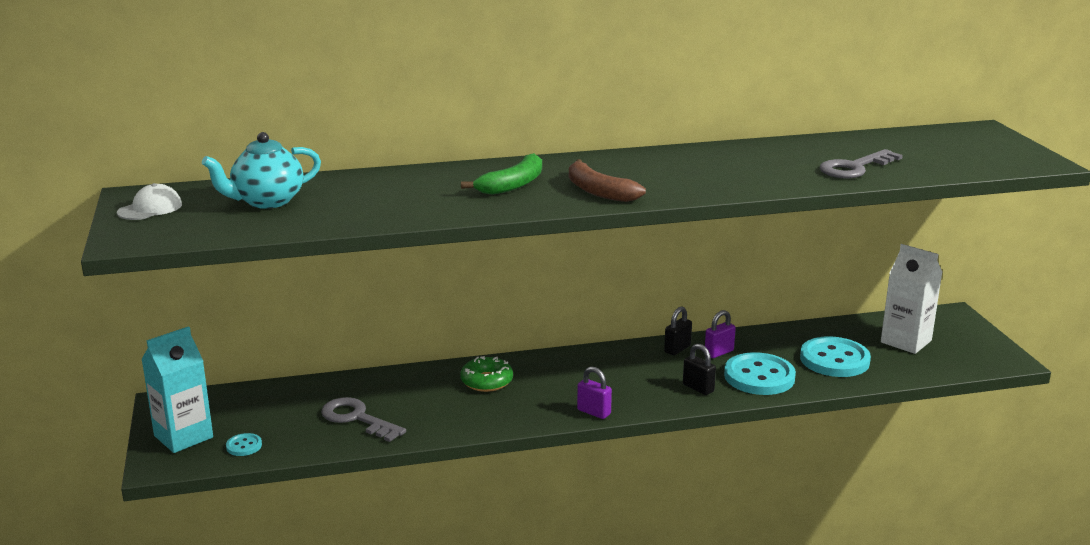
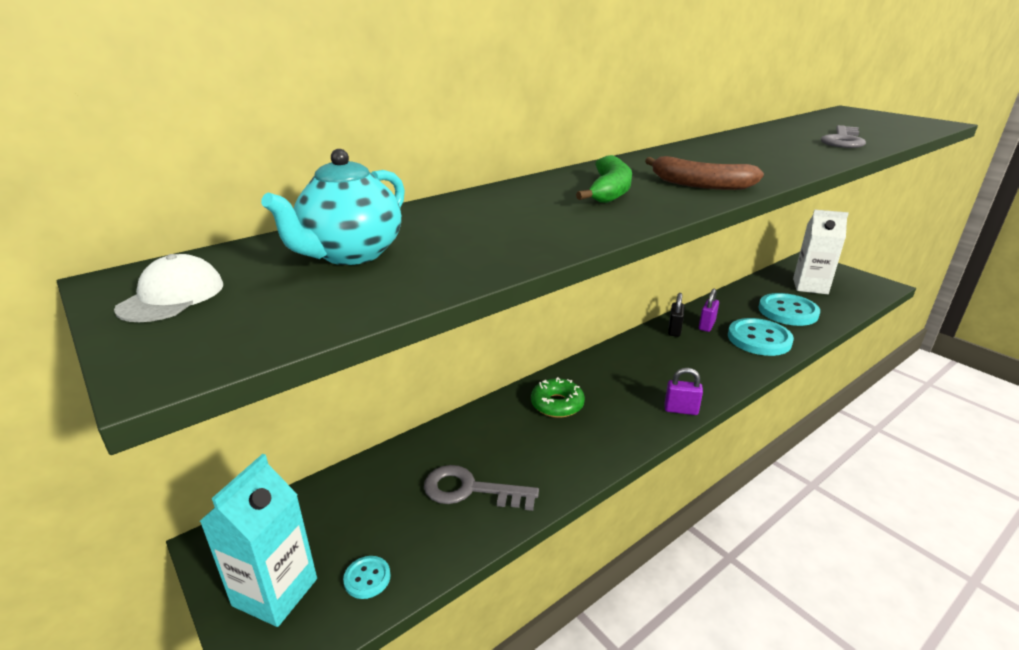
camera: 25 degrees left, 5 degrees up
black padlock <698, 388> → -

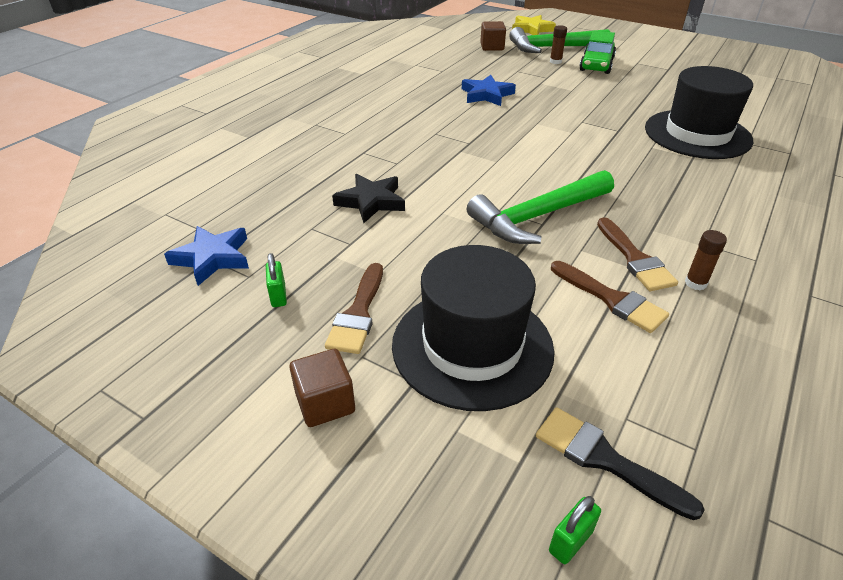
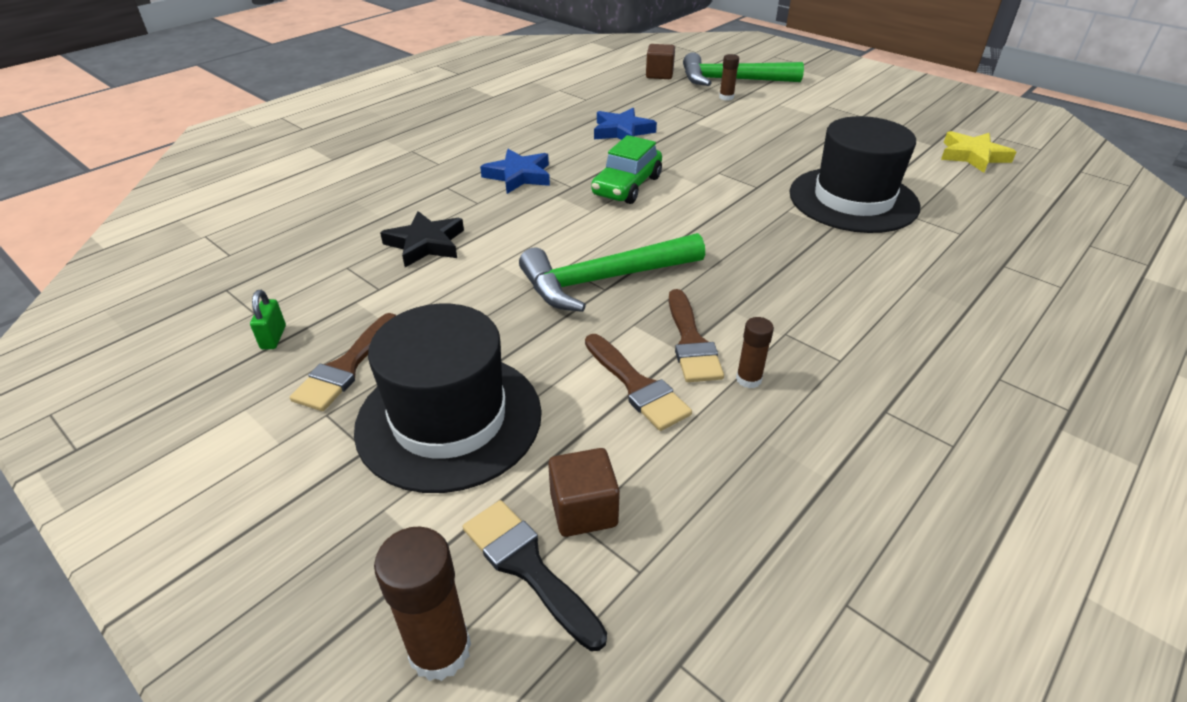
camera: 10 degrees right, 0 degrees up
blue star <212, 258> → blue star <519, 176>, move
brown cube <325, 403> → brown cube <583, 510>, move
yellow star <531, 29> → yellow star <972, 156>, move
green car <596, 65> → green car <627, 186>, move
green padlock <570, 541> → brown glue stick <440, 650>

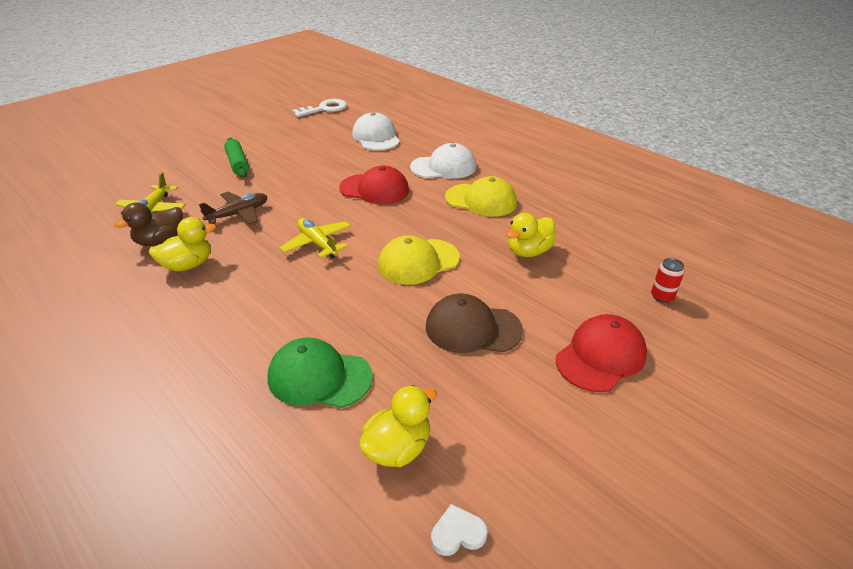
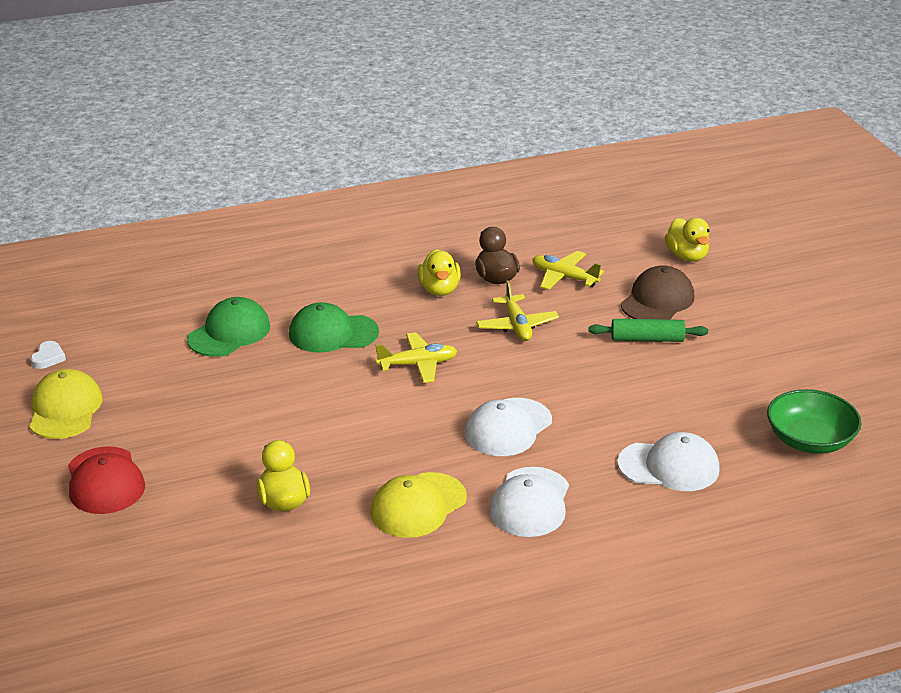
camera: 115 degrees right, 5 degrees down
red can <662, 296> → -
- → green cap <333, 333>
yellow duck <398, 448> → yellow duck <687, 256>, move
yellow cap <418, 262> → yellow cap <65, 409>, move
brown cap <472, 328> → brown cap <657, 300>, move
white key <324, 109> → green bowl <810, 440>
brown plane <238, 214> → yellow plane <517, 326>
red cap <374, 189> → white cap <508, 428>

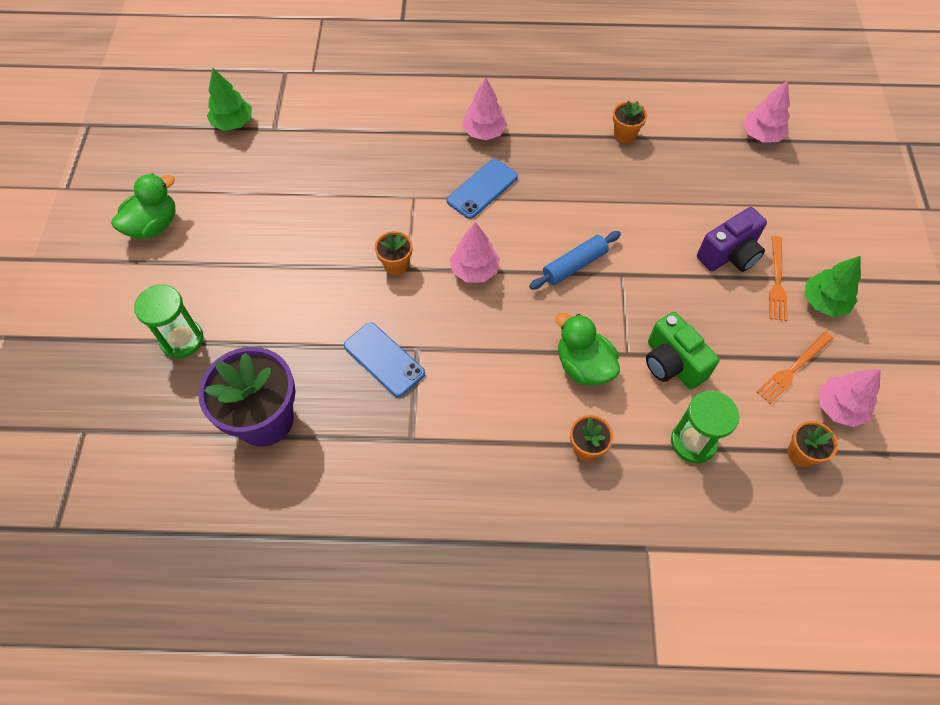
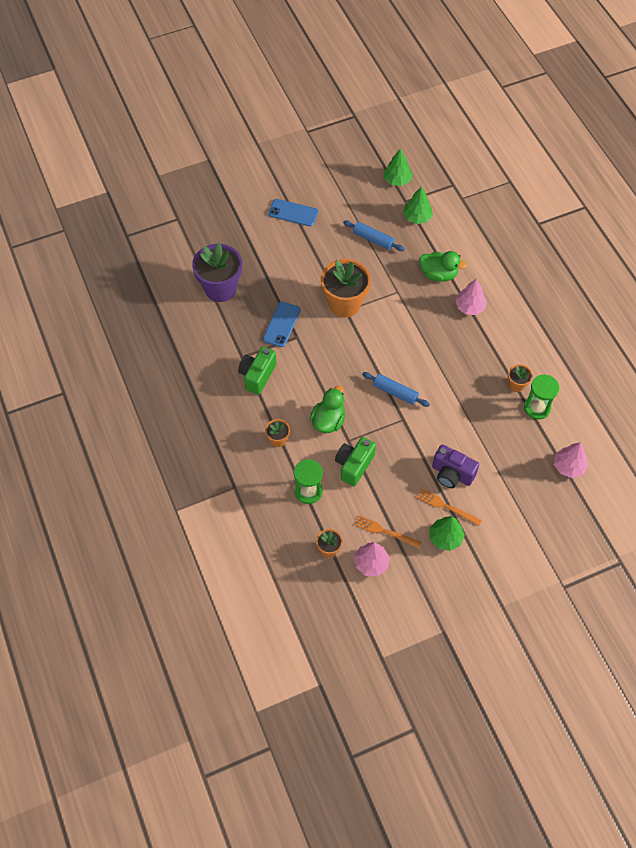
camera: 65 degrees right, 0 degrees up
pink tree <474, 270> → -
- → green camera <257, 376>
- → blue rolling pin <373, 239>
- → green tree <417, 217>
green duck <154, 225> → green duck <438, 274>, move
green hourglass <182, 339> → green hourglass <537, 408>, move
blue phone <482, 189> → blue phone <293, 213>, move
orange fork <777, 281> → orange fork <446, 506>, 45 degrees clockwise
orange flower pot <396, 265> → orange flower pot <344, 304>, x2.12

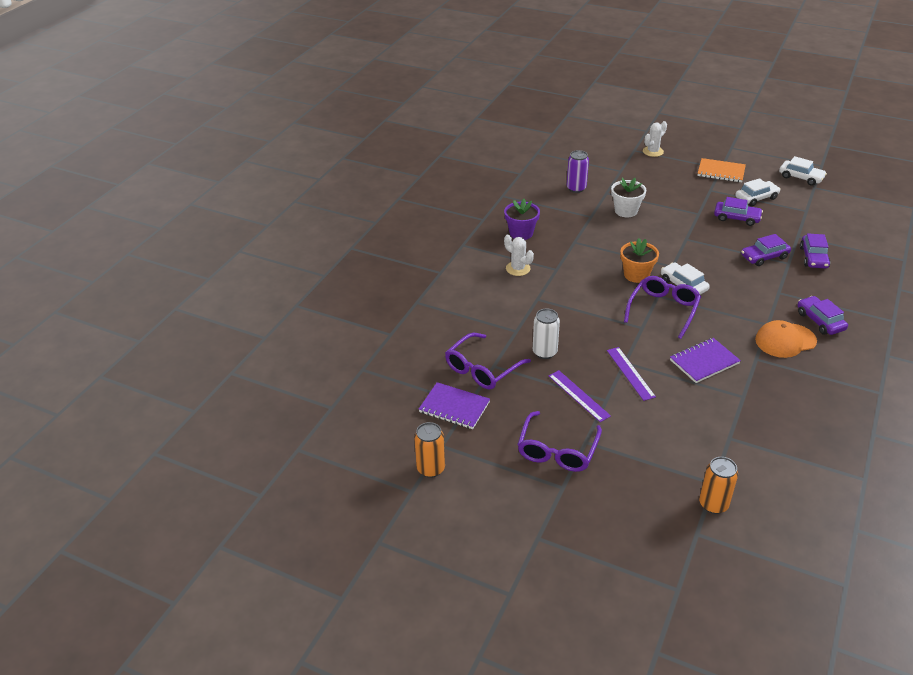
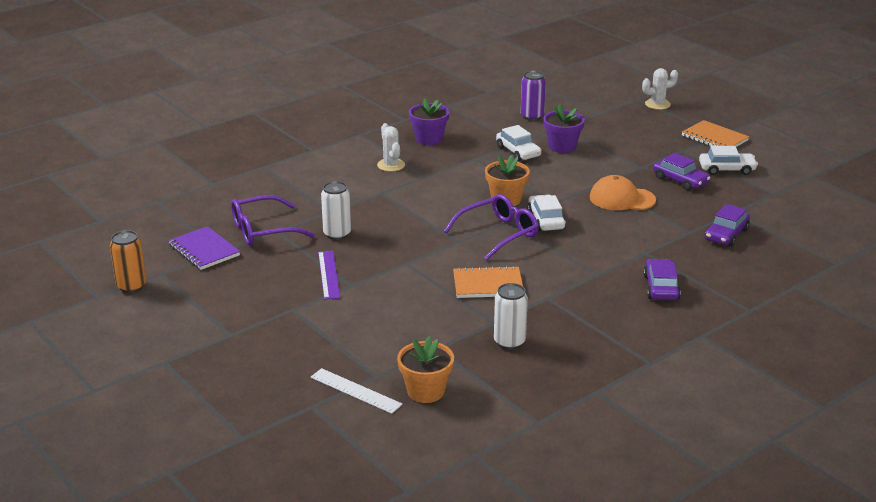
camera: 25 degrees right, 10 degrees down
purple glasses <557, 450> → -
purple ruler <630, 373> → -
purple car <764, 257> → -
- → orange flower pot <425, 391>
- → white can <509, 342>
orange cap <785, 340> → orange cap <622, 199>, move
white car <801, 177> → white car <518, 152>, move
orange can <713, 504> → white ruler <355, 391>
white flower pot <626, 211> → purple flower pot <562, 146>
purple notebook <704, 362> → orange notebook <488, 285>

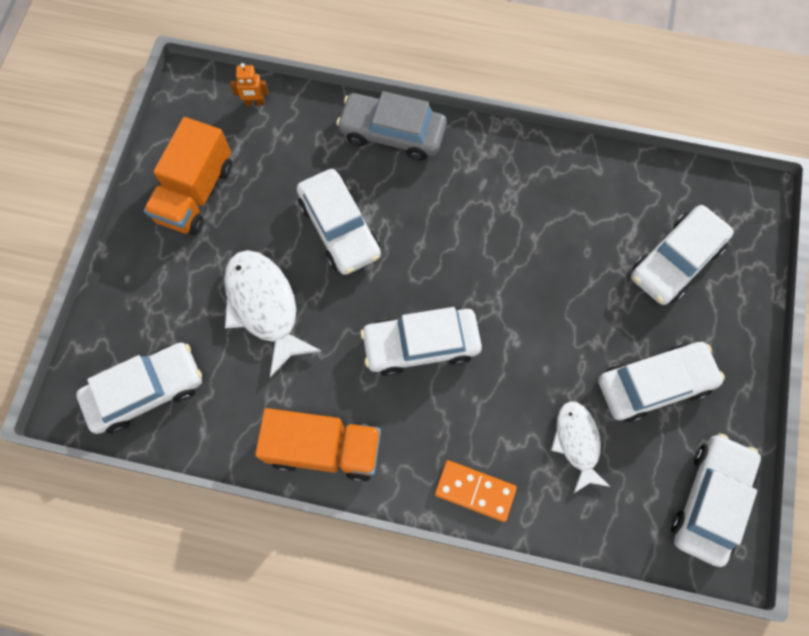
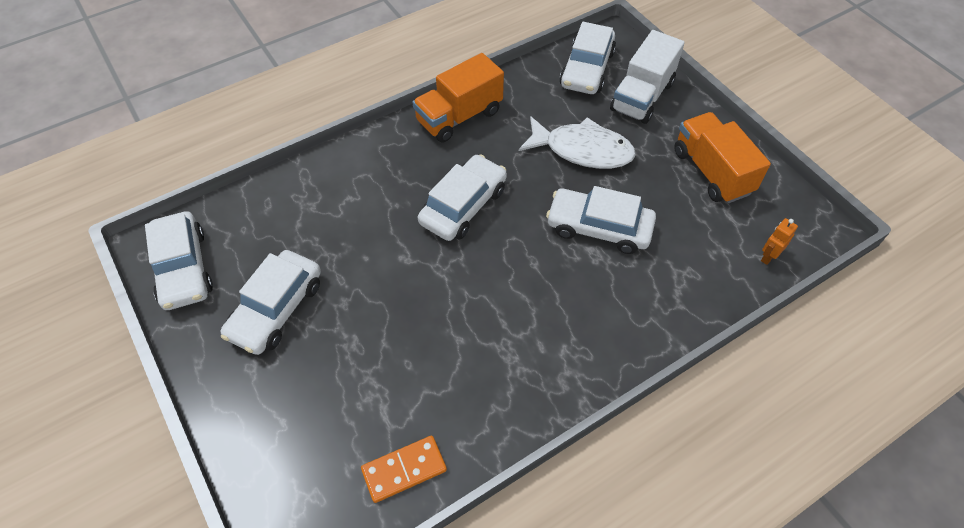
camera: 135 degrees right, 15 degrees down
grey car <392, 133> → -
white fish <577, 442> → -
white car <675, 261> → -
- → white truck <642, 96>
orange domino <475, 491> → orange domino <404, 470>, move

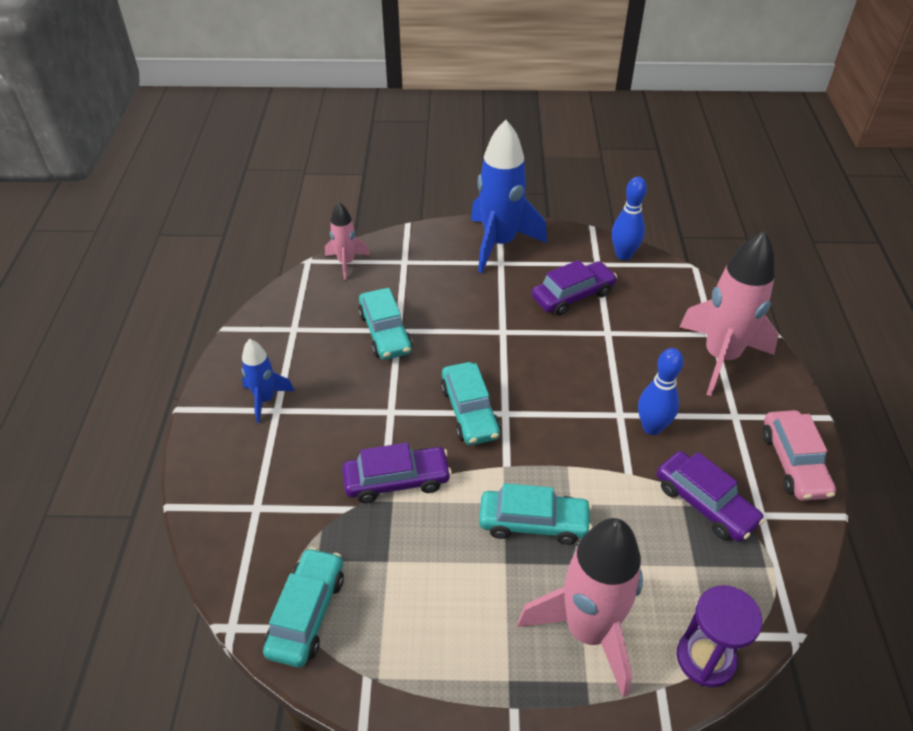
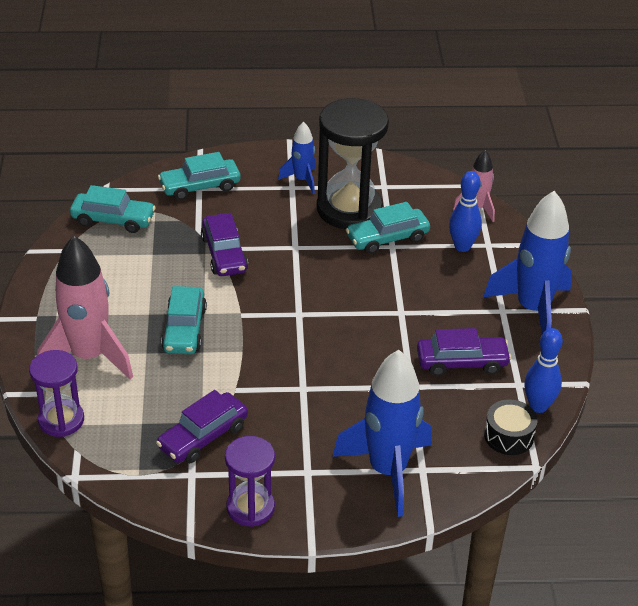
camera: 85 degrees right, 5 degrees down
- → black hourglass <349, 209>
- → black drum <509, 436>
turquoise car <469, 411> → turquoise car <200, 186>, move
blue bowling pin <652, 427> → blue bowling pin <462, 246>, move
pink car <794, 463> → purple hourglass <250, 507>
pink rocket <720, 357> → blue rocket <387, 470>
purple car <573, 295> → purple car <462, 362>, 60 degrees counterclockwise

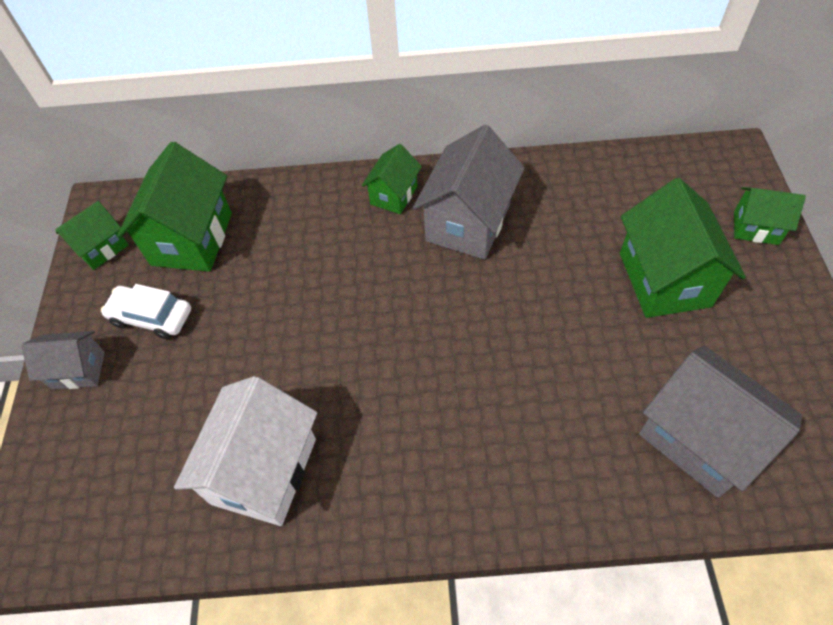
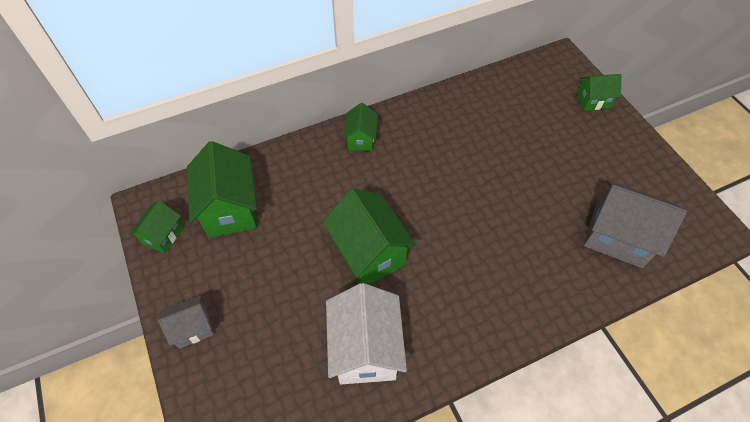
camera: 25 degrees left, 0 degrees up
white car <151, 317> → -
grey house <468, 223> → -
green house <664, 279> → green house <369, 253>, move

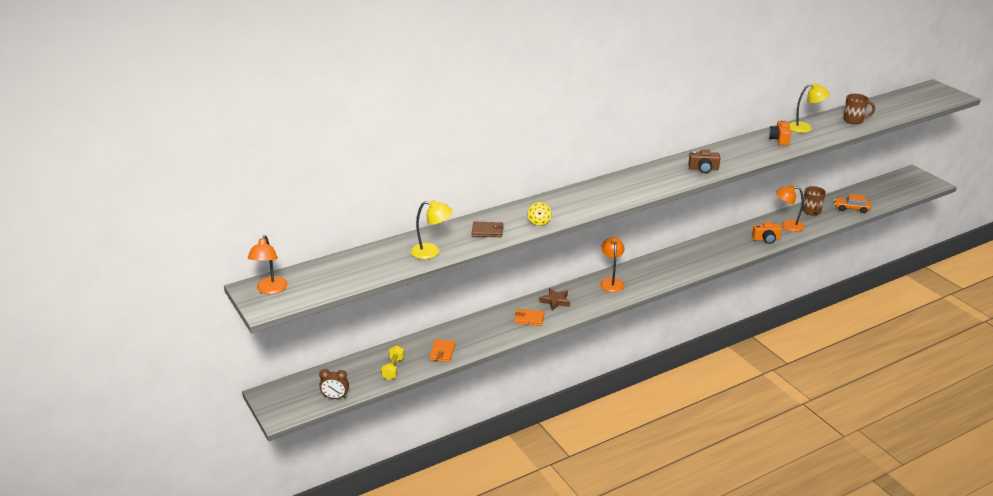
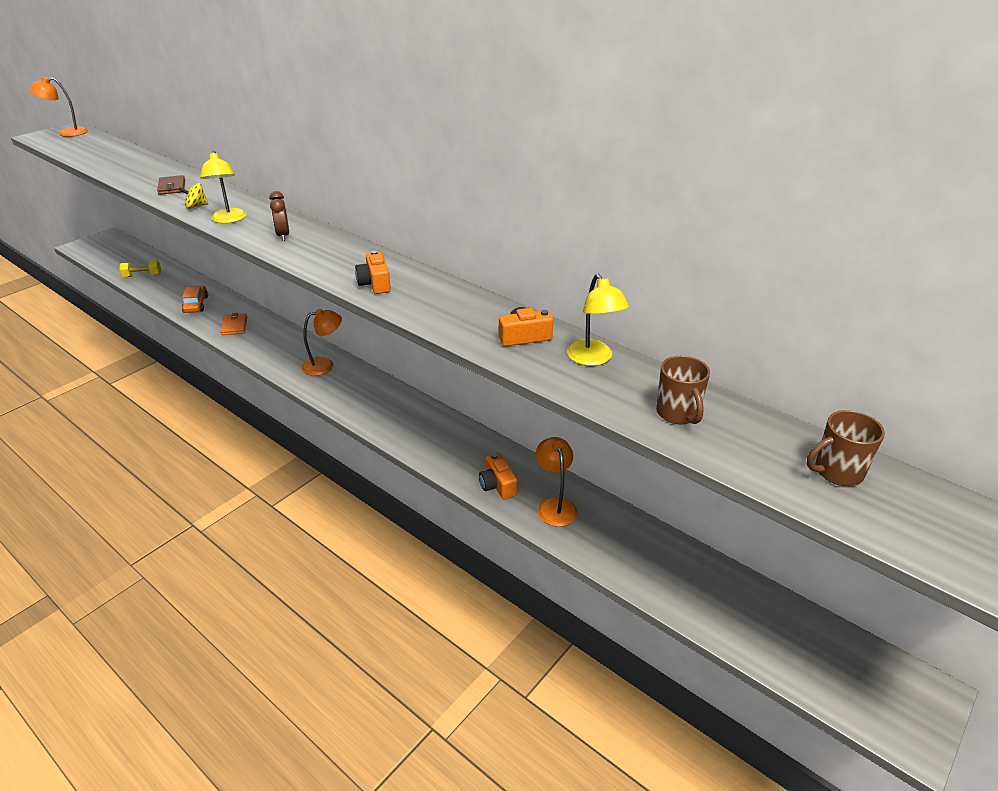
camera: 70 degrees right, 5 degrees up
orange wallet <442, 352> → -
brown star <555, 301> → -
brown clock <335, 397> → brown clock <283, 235>, move
yellow lamp <431, 252> → yellow lamp <229, 220>, move
brown mug <811, 211> → brown mug <837, 472>, move
orange car <851, 208> → orange car <196, 304>, move
brown camera <703, 169> → orange camera <375, 283>

